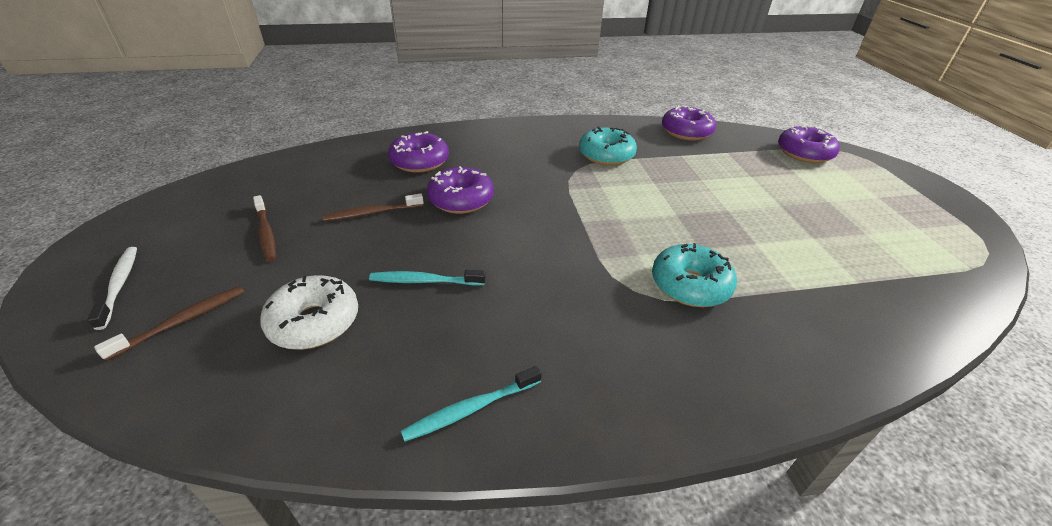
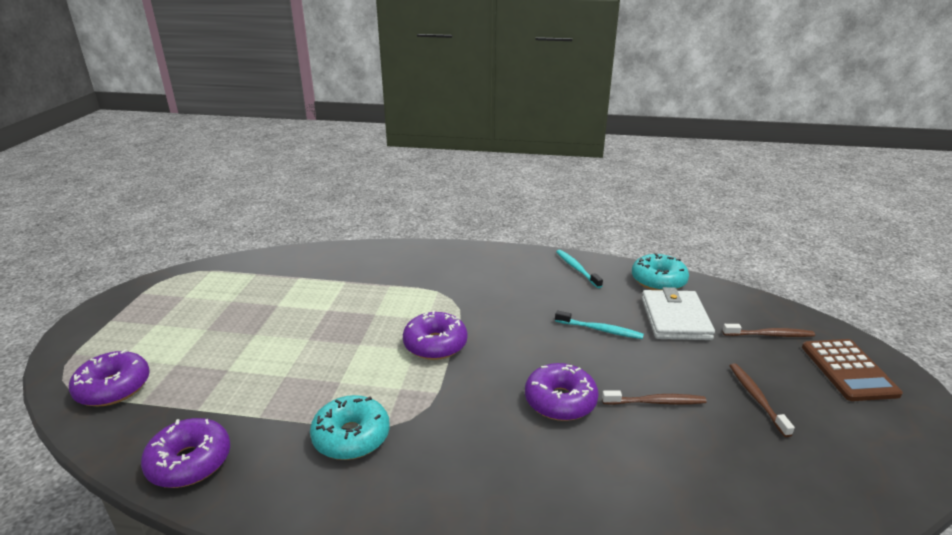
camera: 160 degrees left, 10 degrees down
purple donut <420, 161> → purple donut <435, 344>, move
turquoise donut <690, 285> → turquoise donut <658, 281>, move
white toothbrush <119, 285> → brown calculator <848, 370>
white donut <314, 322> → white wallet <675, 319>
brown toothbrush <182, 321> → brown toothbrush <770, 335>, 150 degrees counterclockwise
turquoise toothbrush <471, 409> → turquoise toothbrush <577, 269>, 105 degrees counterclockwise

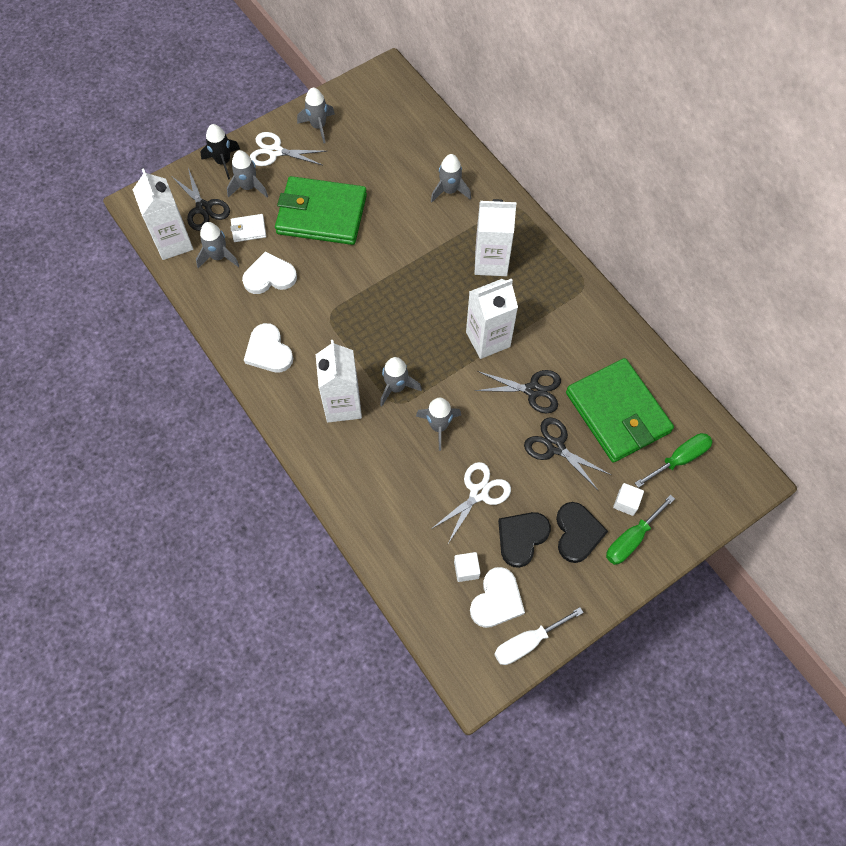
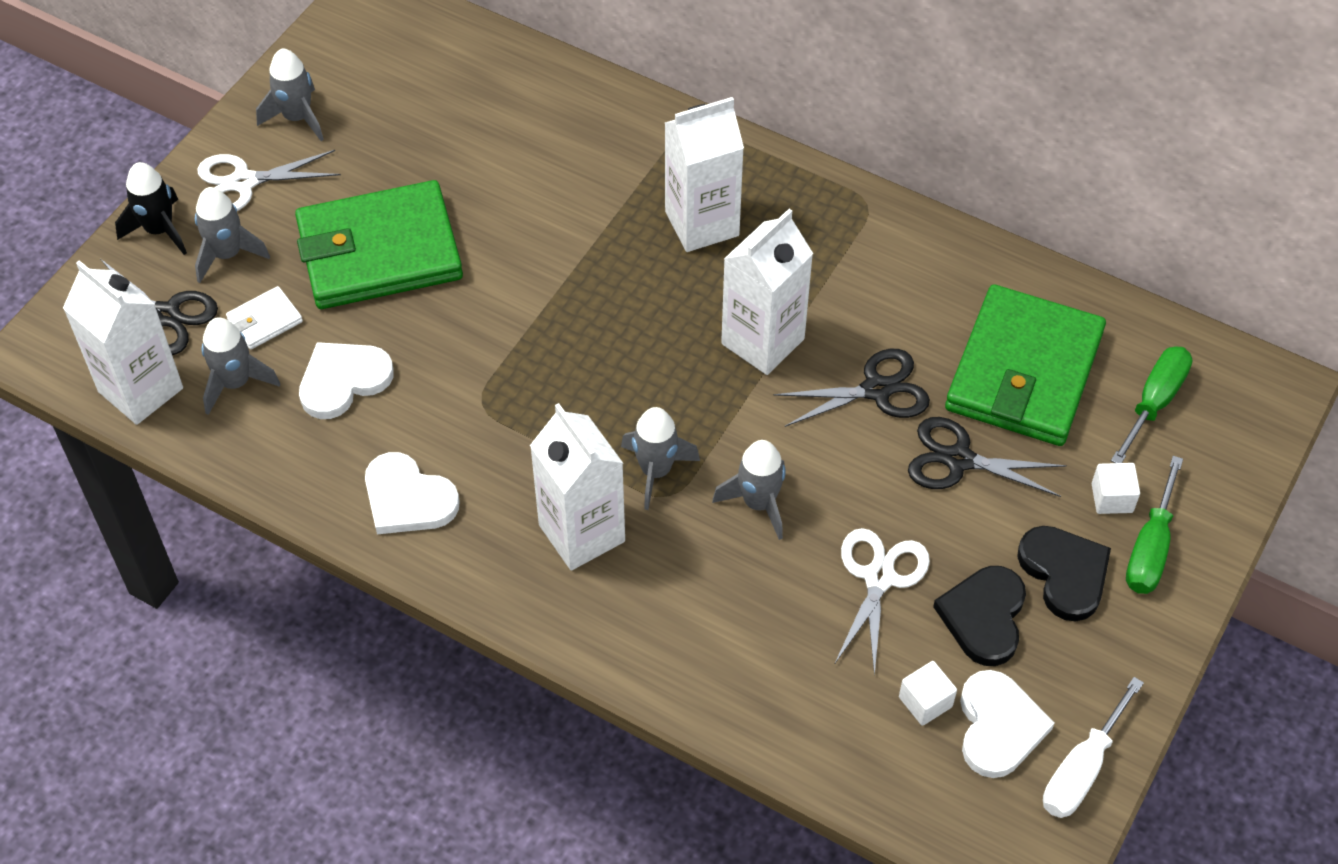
camera: 25 degrees left, 10 degrees down
grey rocket <449, 191> → -
green wallet <617, 412> → green wallet <1024, 371>, 75 degrees clockwise

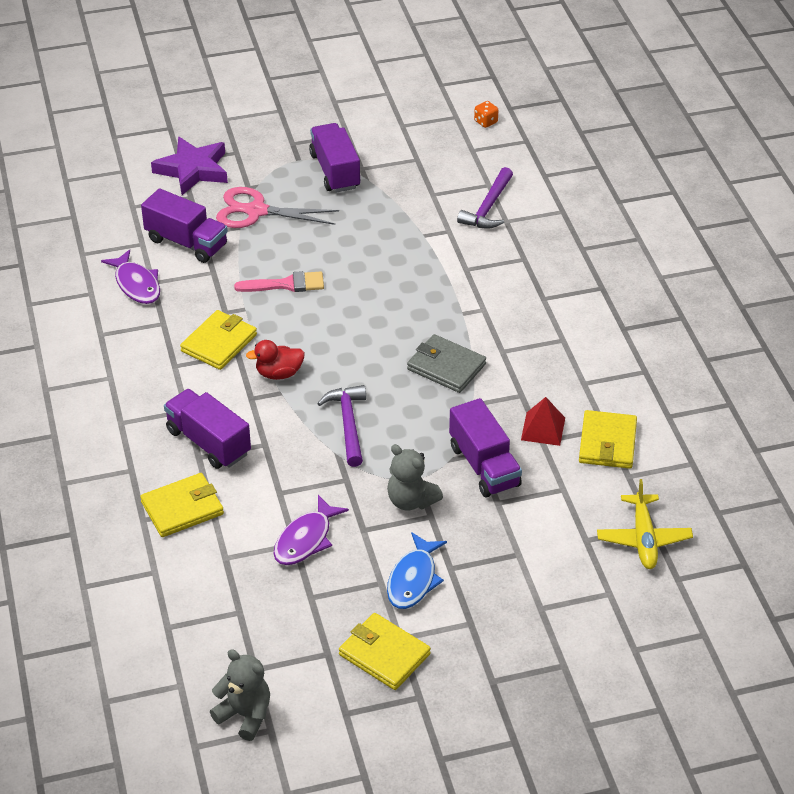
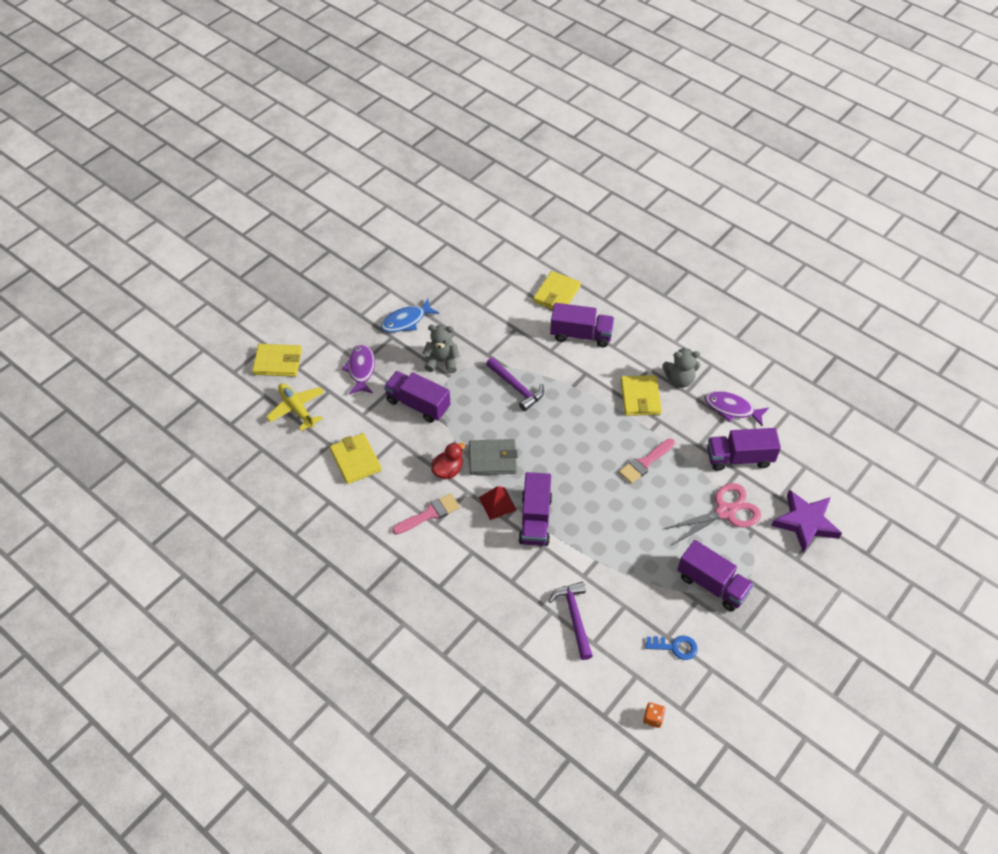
camera: 145 degrees right, 10 degrees up
- → pink brush <430, 514>
- → purple truck <535, 519>
- → blue key <675, 647>
grey teddy bear <245, 715> → grey teddy bear <679, 379>, move
red duck <279, 373> → red duck <448, 470>, move
purple fish <306, 539> → purple fish <361, 369>, move
yellow wallet <384, 654> → yellow wallet <277, 362>, move
red pyramid <543, 428> → red pyramid <497, 503>, move
blue fish <413, 579> → blue fish <406, 321>, 105 degrees counterclockwise

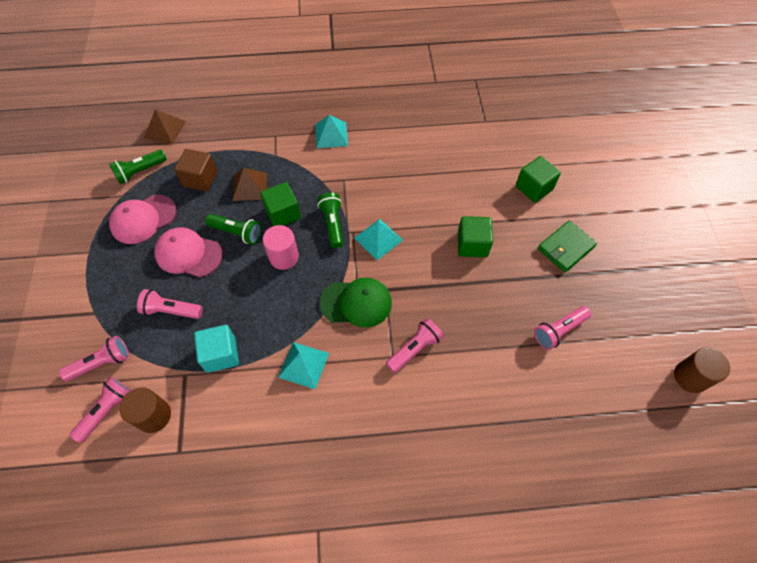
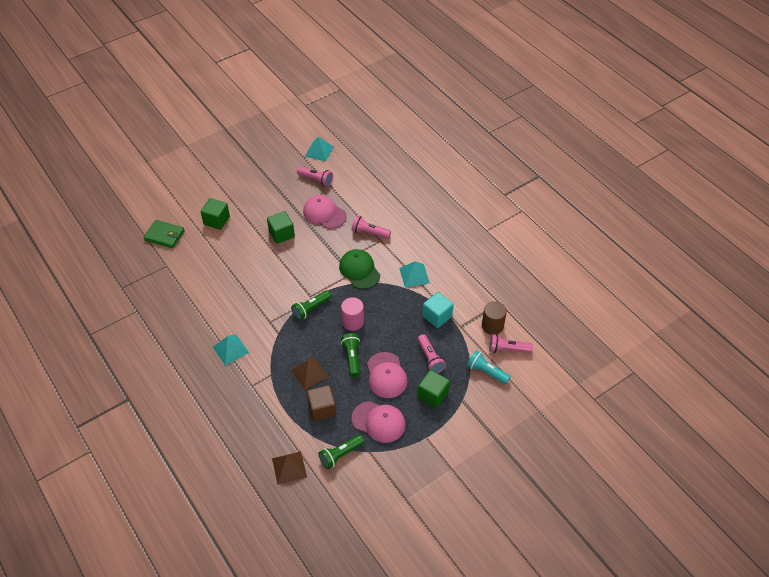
camera: 120 degrees left, 10 degrees down
brown cylinder <690, 377> → -
- → pink cap <324, 213>
green cube <283, 213> → green cube <433, 395>, move
turquoise pyramid <378, 239> → turquoise pyramid <319, 151>, move
green wallet <565, 248> → green wallet <164, 235>, move
pink flashlight <102, 363> → turquoise flashlight <486, 372>
green flashlight <140, 172> → green flashlight <340, 455>, 120 degrees clockwise

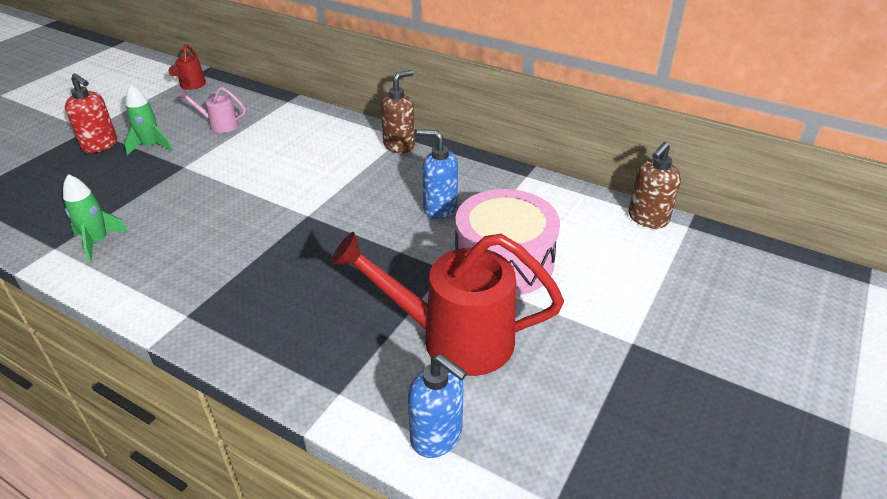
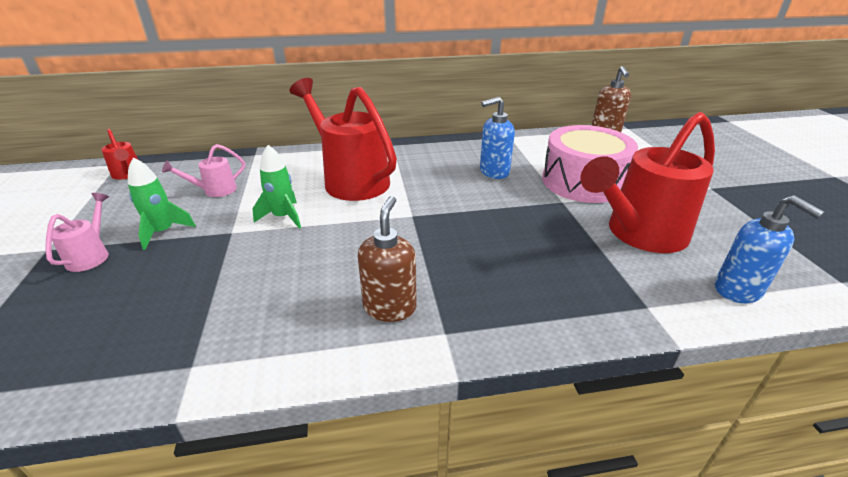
camera: 40 degrees left, 5 degrees down
- → red watering can <351, 179>
green rocket <98, 242> → green rocket <283, 217>, move
brown soap dispenser <399, 145> → brown soap dispenser <390, 307>, move
red soap dispenser <100, 145> → pink watering can <91, 255>
blue soap dispenser <437, 436> → blue soap dispenser <738, 290>, 60 degrees clockwise

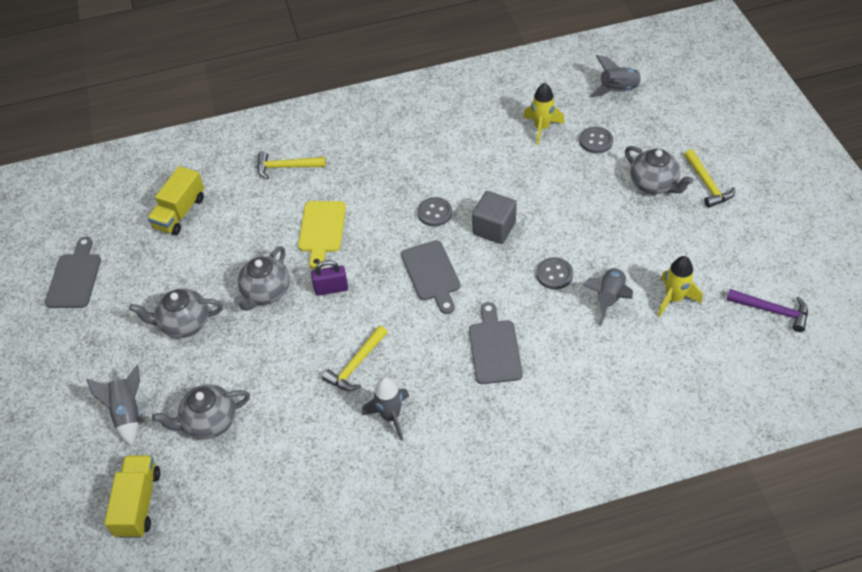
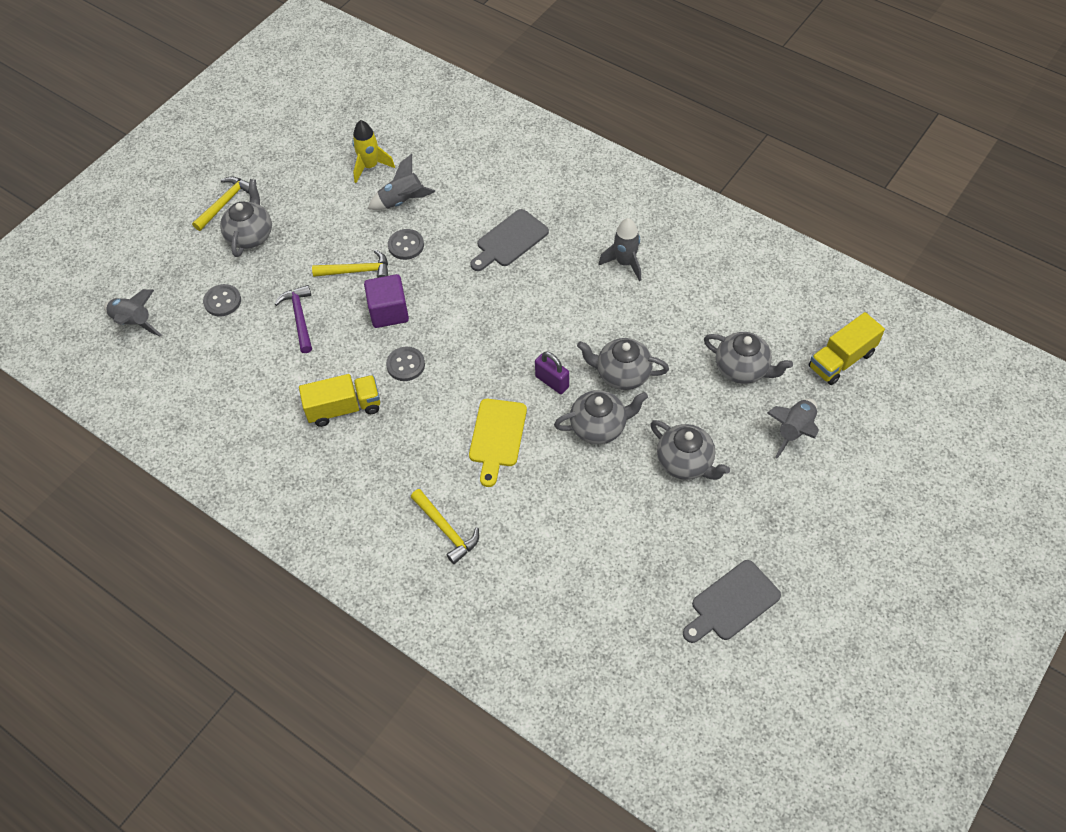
camera: 130 degrees left, 5 degrees up
grey cutting board <432, 274> → -
yellow rocket <541, 128> → -
- → grey teapot <622, 374>
yellow truck <180, 212> → yellow truck <344, 408>, move
yellow hammer <356, 365> → yellow hammer <357, 271>, move
purple hammer <772, 311> → purple hammer <299, 318>, move
grey cube <494, 228> → purple cube <389, 312>
yellow cutting board <322, 230> → yellow cutting board <497, 437>, 135 degrees clockwise

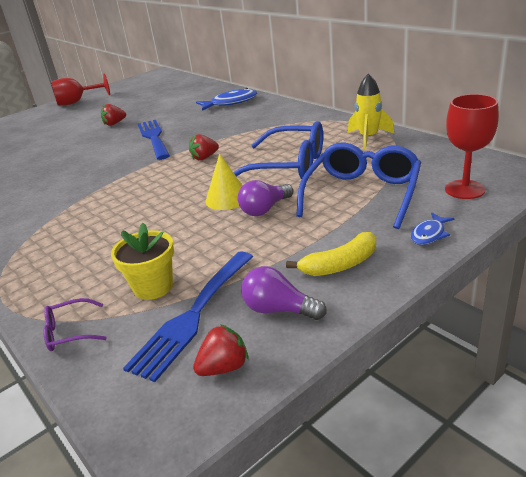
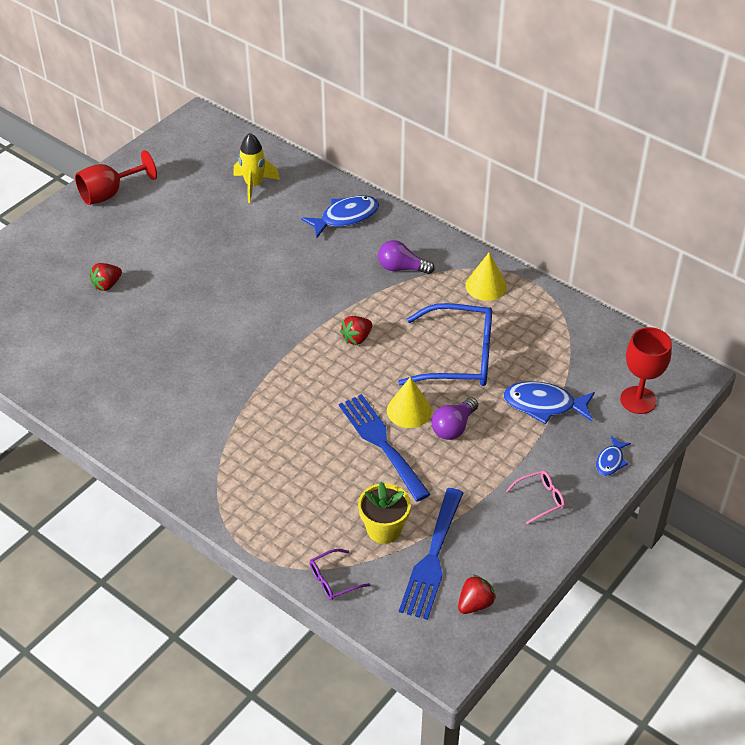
camera: 15 degrees left, 15 degrees up
- → yellow cone <486, 286>
red strawberry <114, 124> → red strawberry <107, 285>, move
blue fork <153, 137> → blue fork <381, 443>, move
purple light bulb <279, 309> → purple light bulb <401, 268>, move
yellow rocket <368, 138> → yellow rocket <254, 185>, move
yellow banana <340, 265> → pink glasses <540, 499>
blue glasses <362, 194> → blue fish <544, 405>

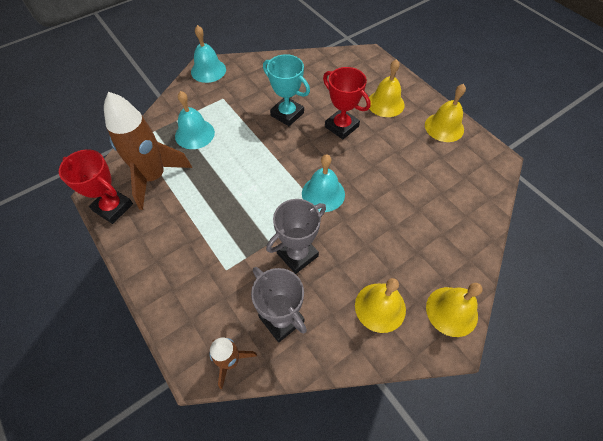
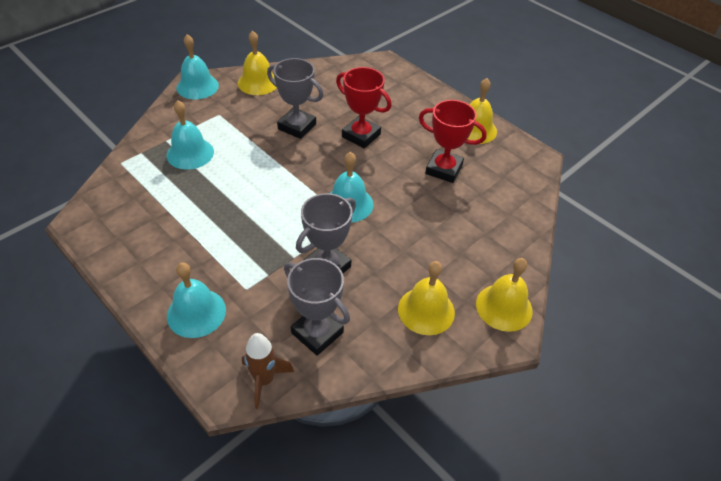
camera: 10 degrees left, 10 degrees down
brown rocket <154, 177> → -
- → turquoise bell <196, 312>
red trophy <113, 207> → red trophy <444, 169>, move
yellow bell <385, 103> → yellow bell <258, 82>, move
turquoise trophy <287, 114> → grey trophy <297, 126>

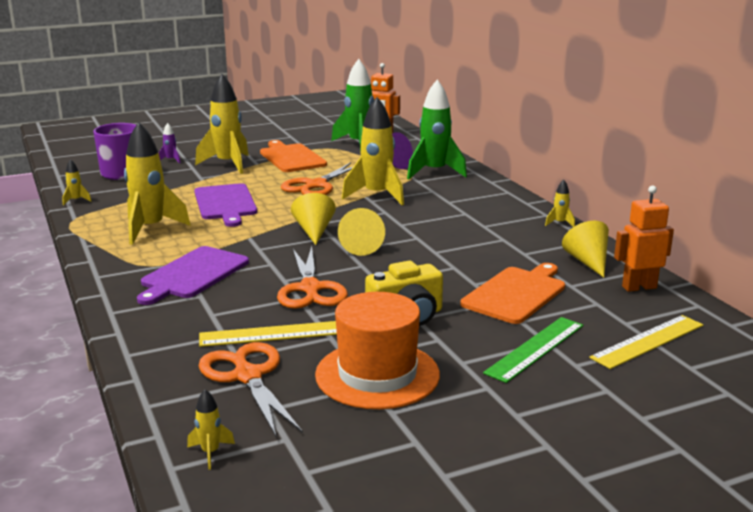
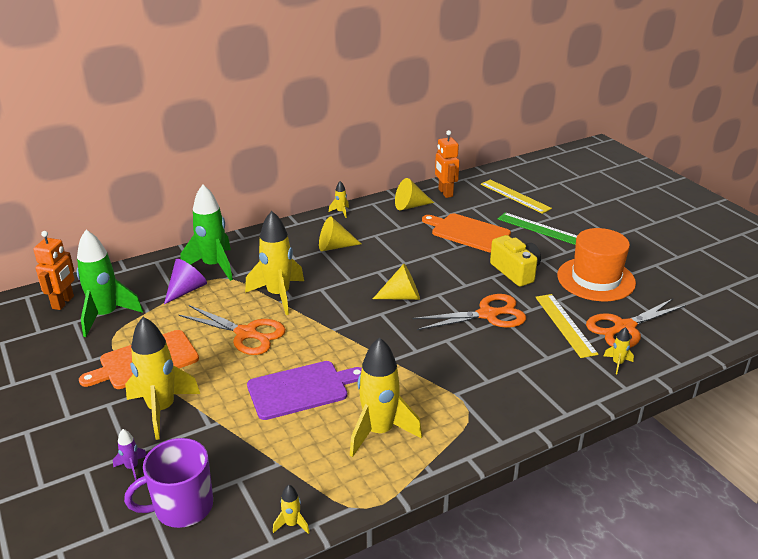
camera: 95 degrees left, 10 degrees up
purple cutting board <192, 274> → -
yellow rocket <210, 453> → yellow rocket <617, 363>, move
yellow cone <314, 231> → yellow cone <334, 246>, move

